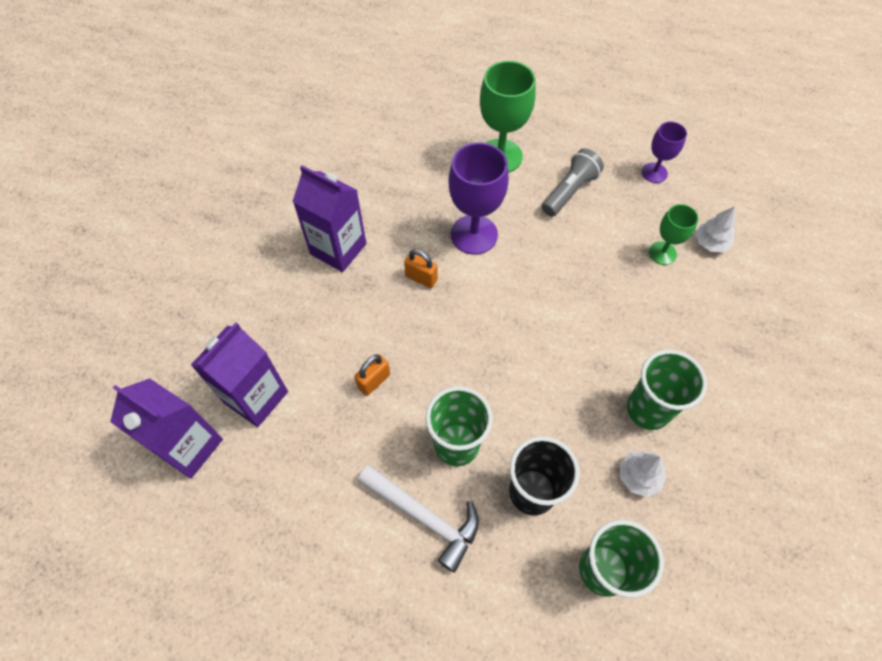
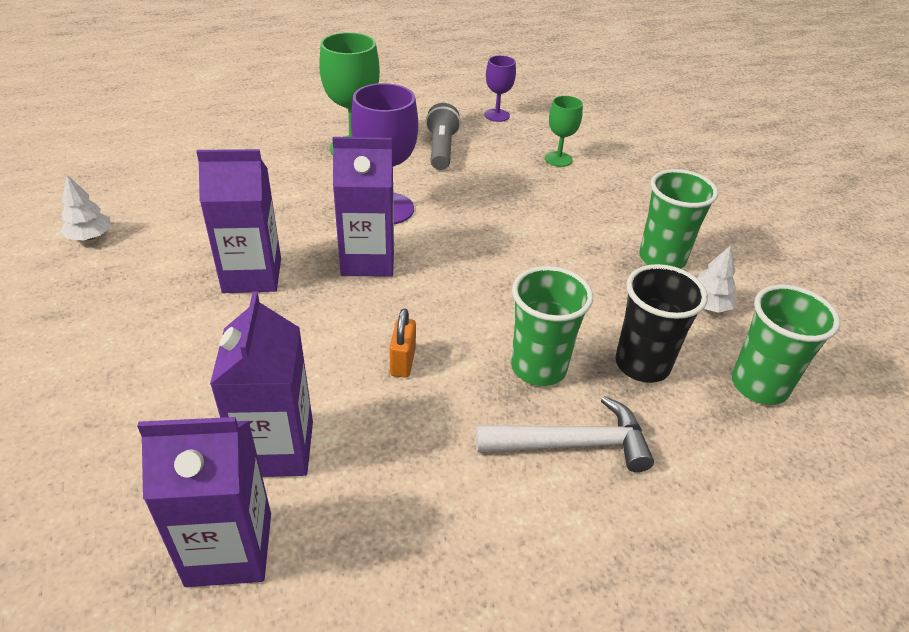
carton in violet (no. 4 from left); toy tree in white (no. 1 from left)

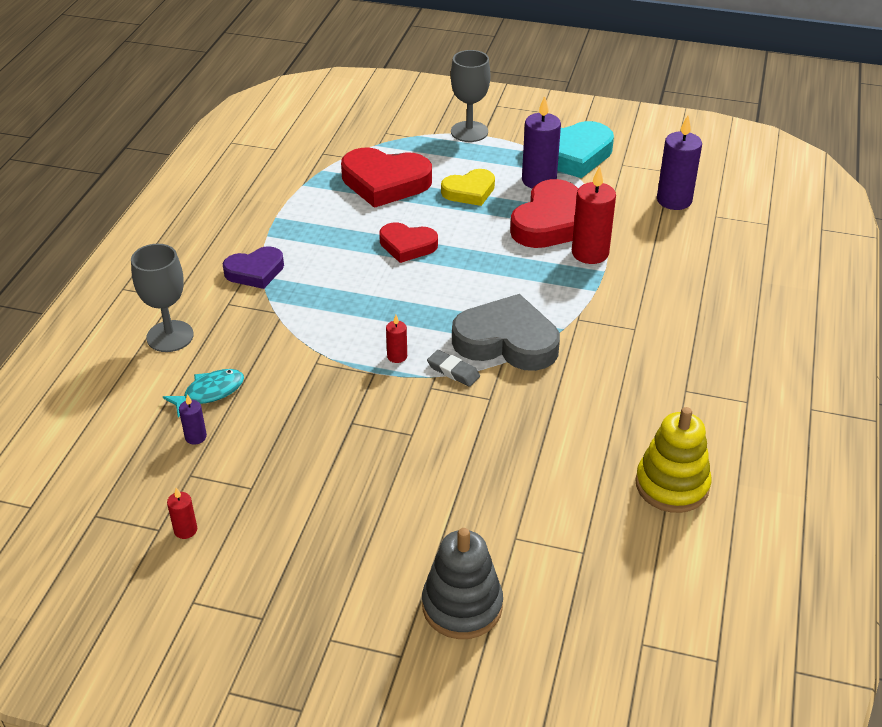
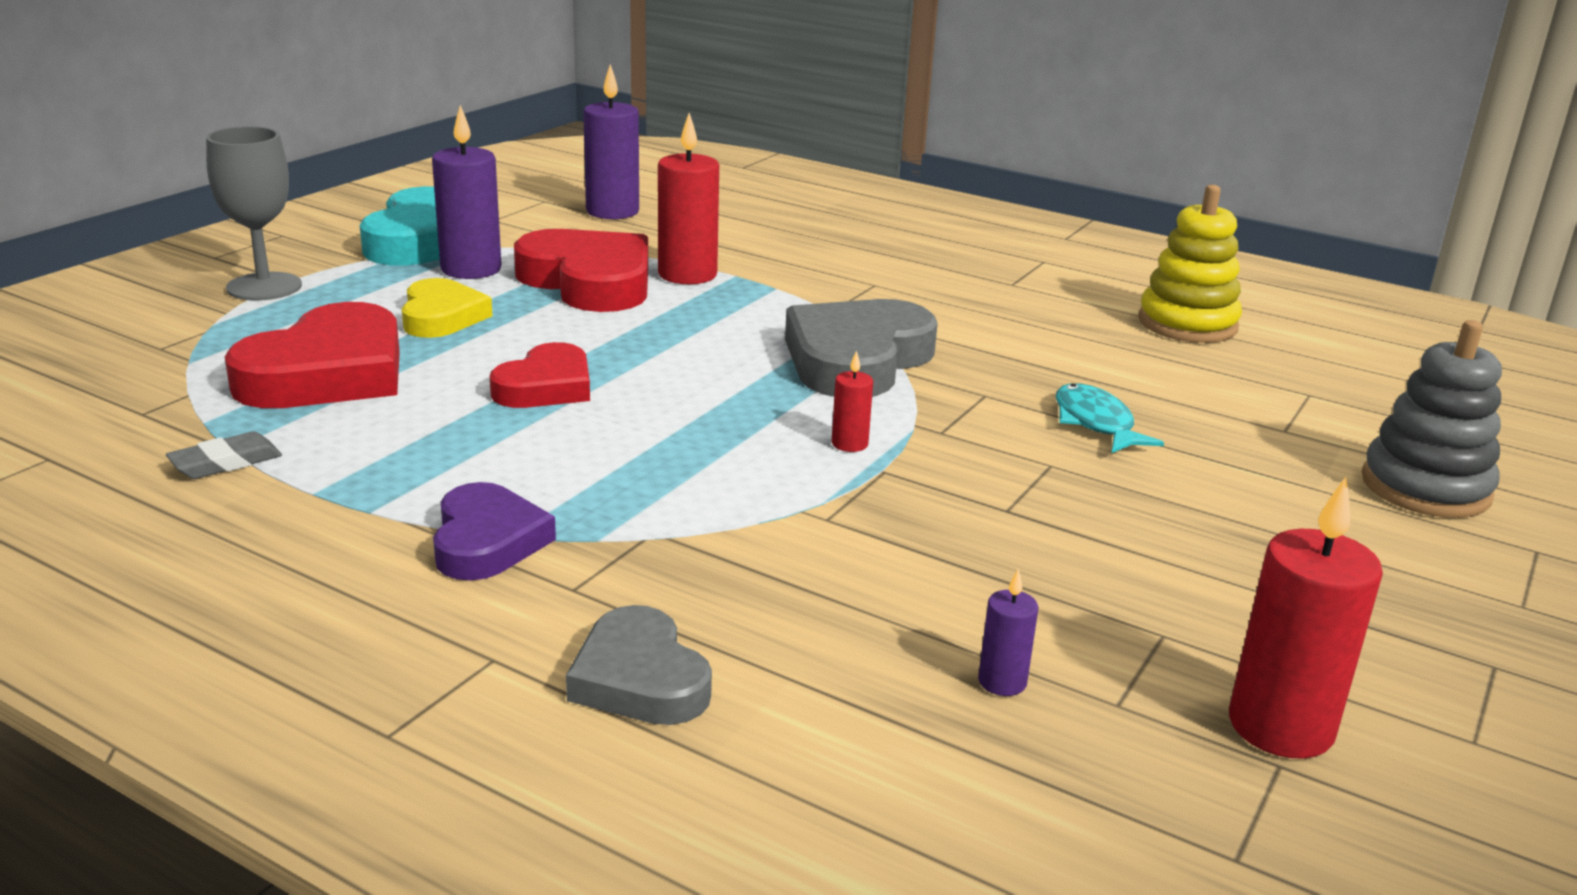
love heart in gray (no. 1 from left); toy fish in teal; wax candle in scarlet (no. 3 from left); pencil eraser in gray

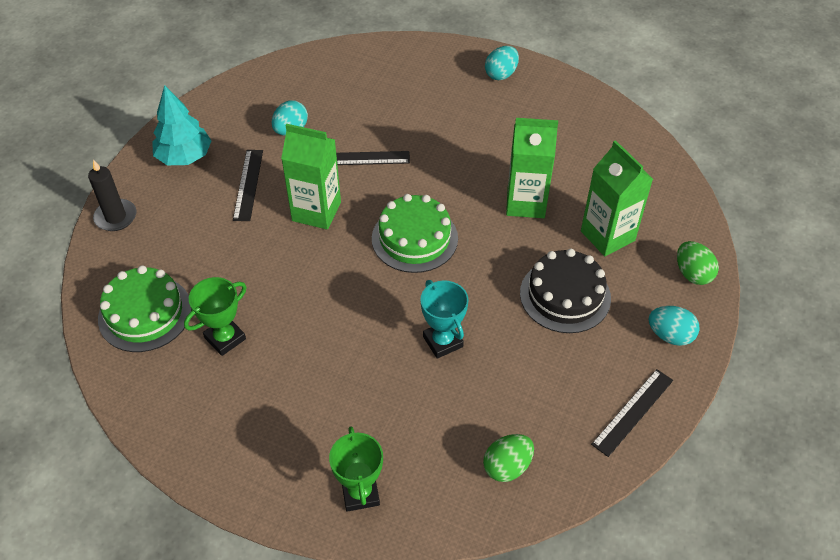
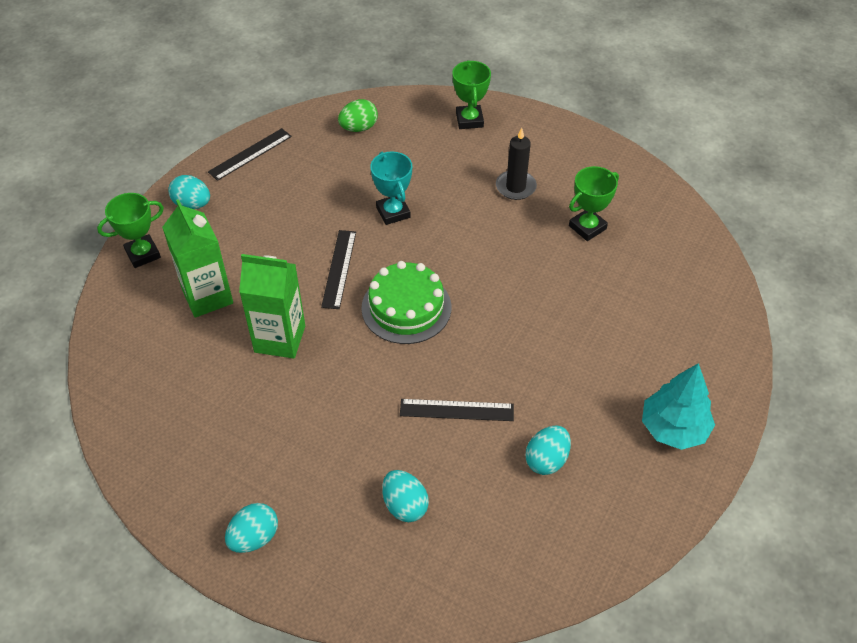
wax candle in ebony; gateau in emerald (no. 1 from left in the first image); straightedge in ebony (no. 2 from left); carton in emerald (no. 1 from left in the first image); gateau in ebony; trophy in emerald (no. 1 from left); egg in teal (no. 3 from left)

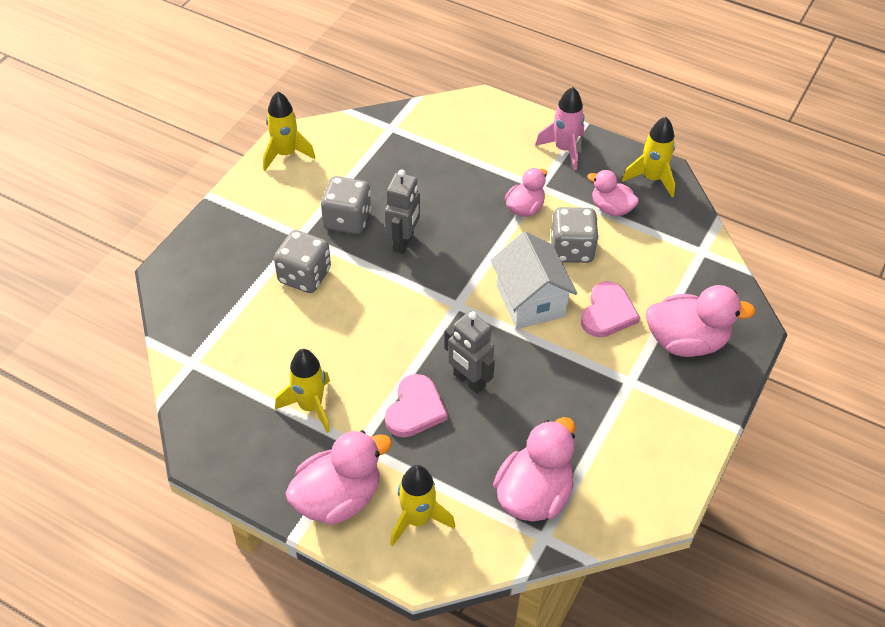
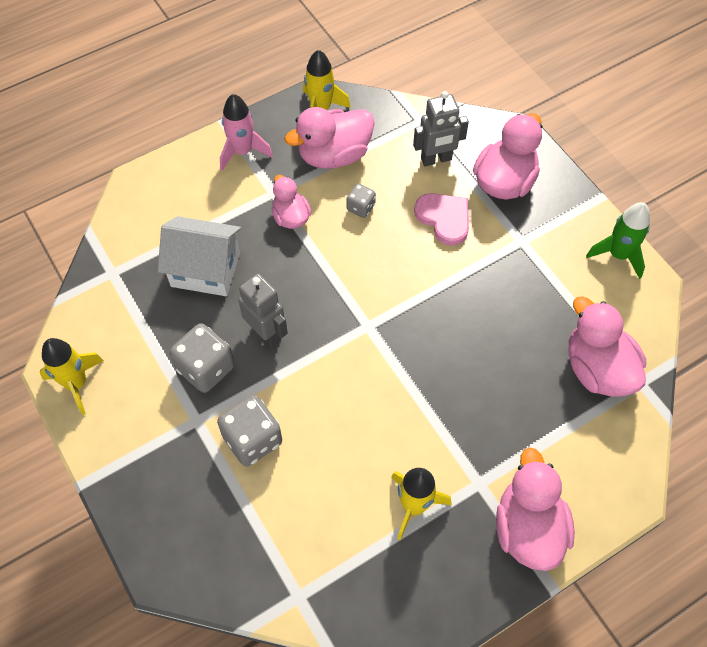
love heart in rose-pink (no. 1 from left in the first image); spaceship in golden (no. 3 from left in the first image); robot in gray (no. 2 from left); cottage in white; die in gray (no. 3 from left); toy duck in rose-pink (no. 2 from left); spaceship in emerald

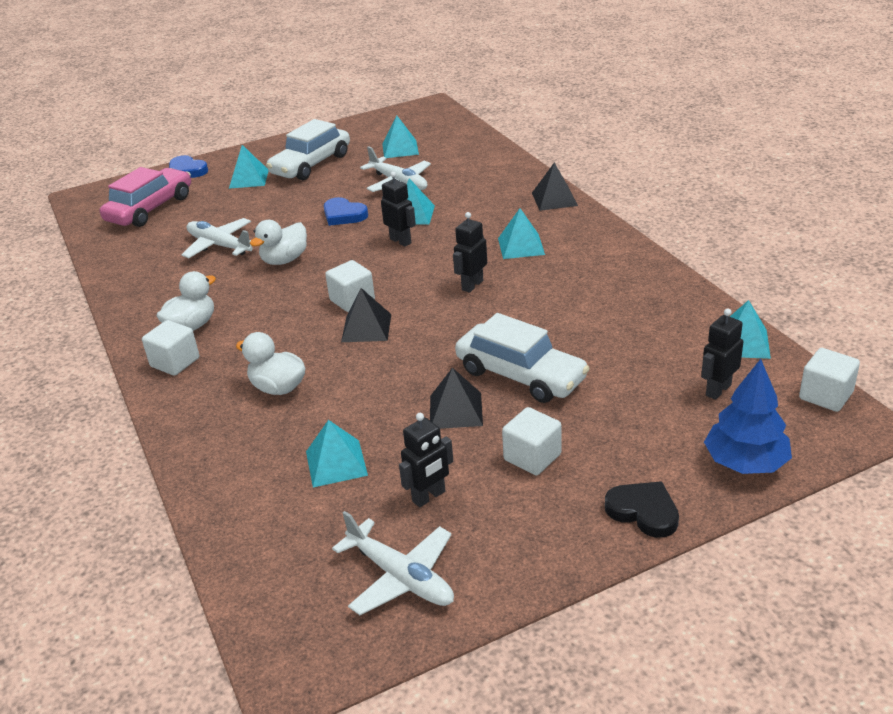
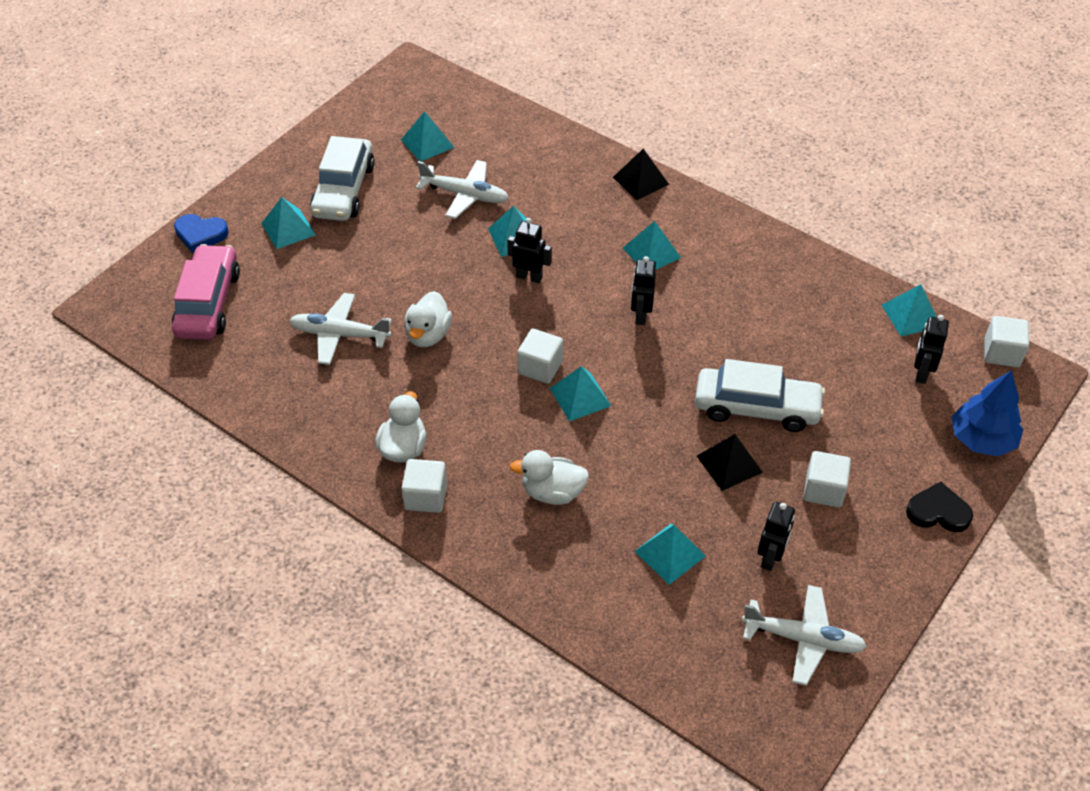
love heart in blue (no. 2 from left in the first image); pyramid shape in teal (no. 4 from left)

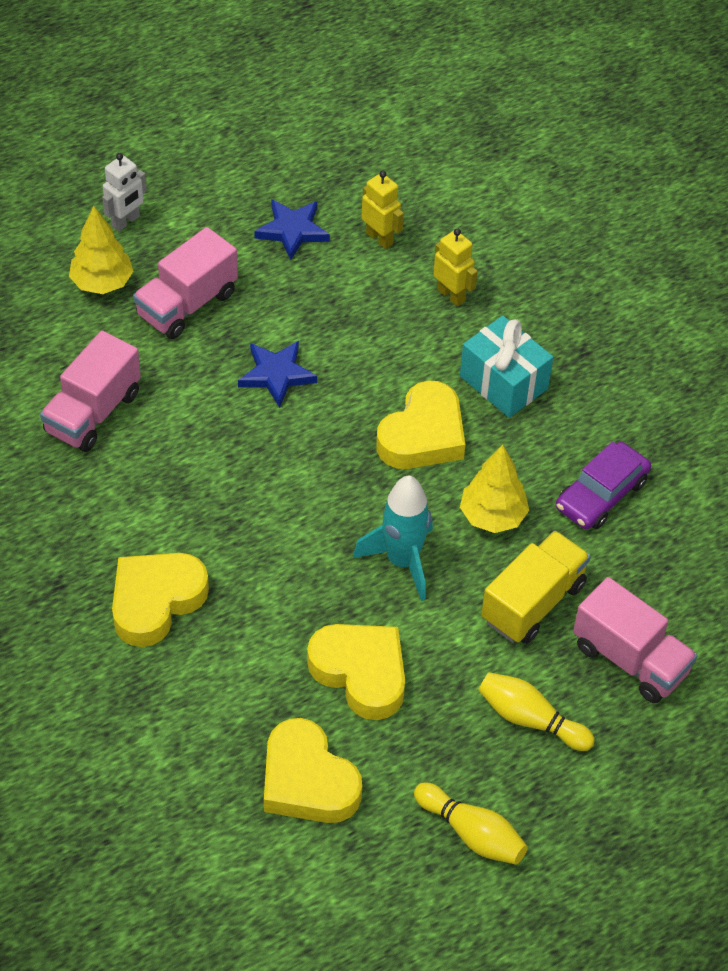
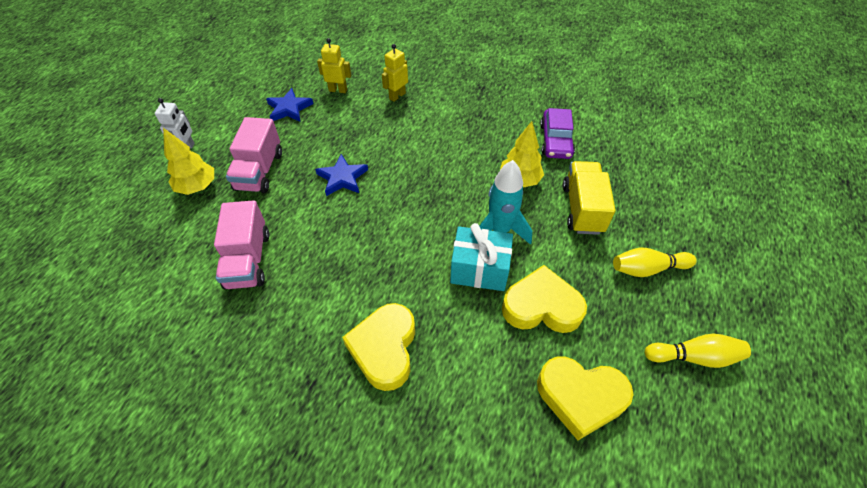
love heart in golden (no. 4 from left in the first image); robot in golden (no. 2 from left); gift in teal; toy truck in rose-pink (no. 3 from left in the first image)

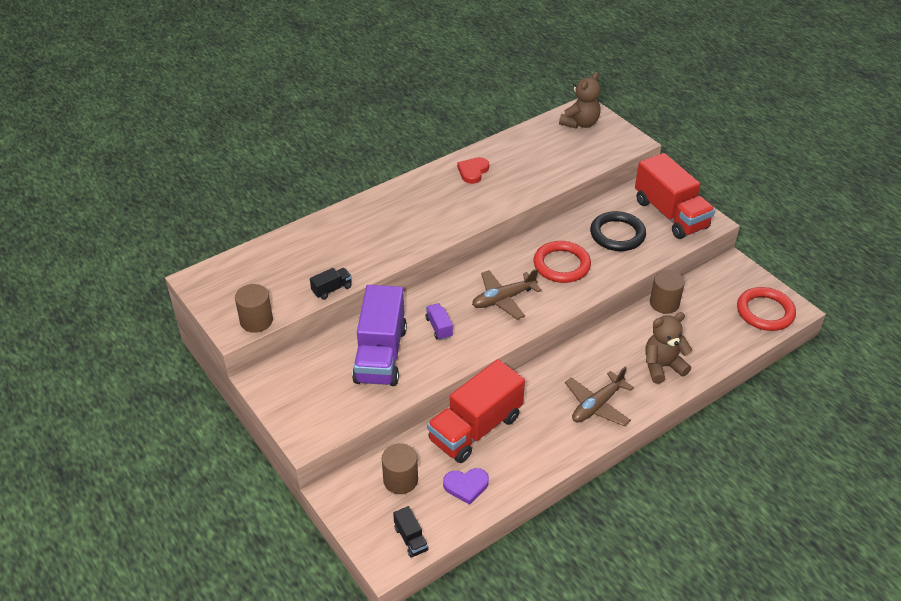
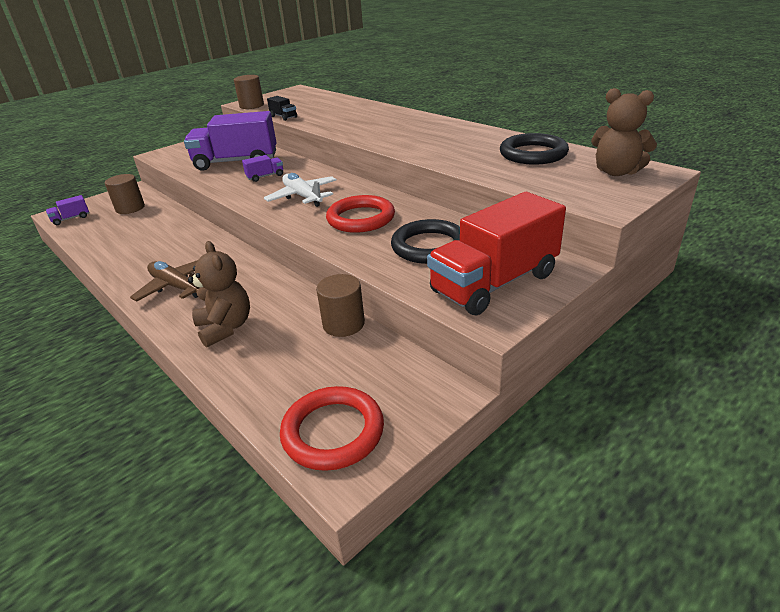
toy truck in violet (no. 1 from left); toy truck in scarlet (no. 1 from left in the first image); love heart in violet; love heart in scarlet; aeroplane in white; hoop in ebony (no. 2 from left)

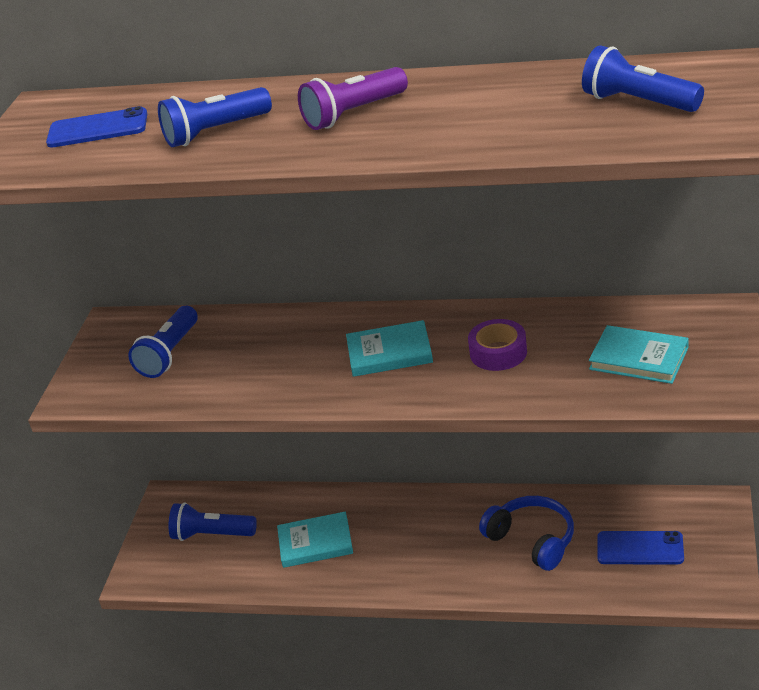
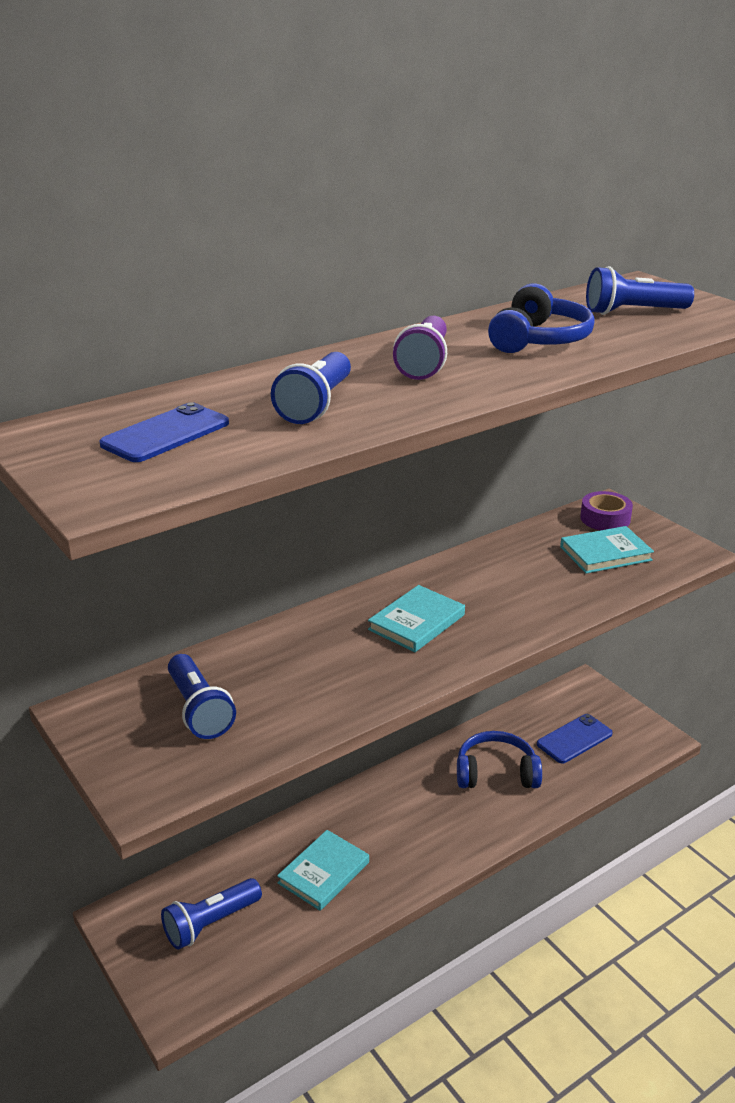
tape in violet; over-ear headphones in blue (no. 2 from left)

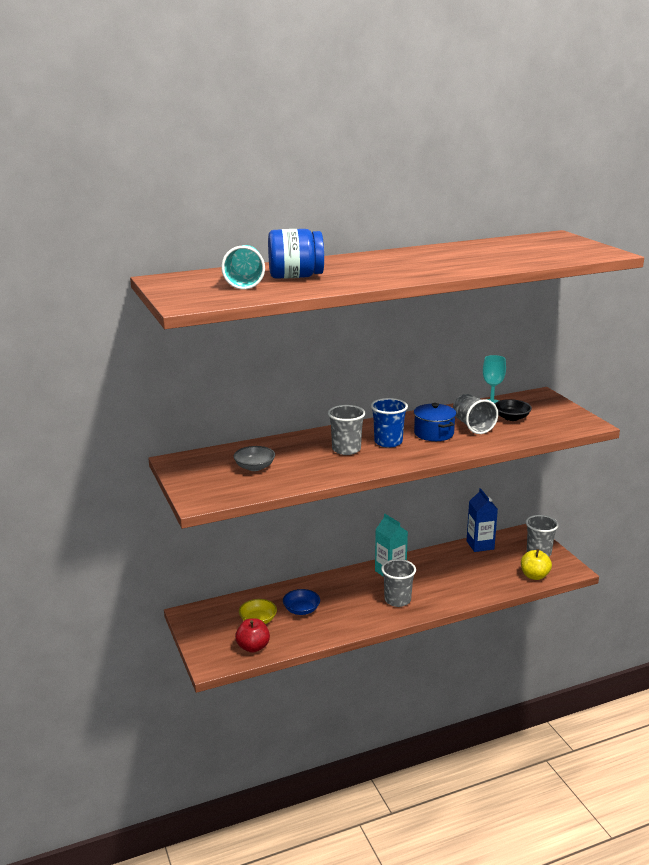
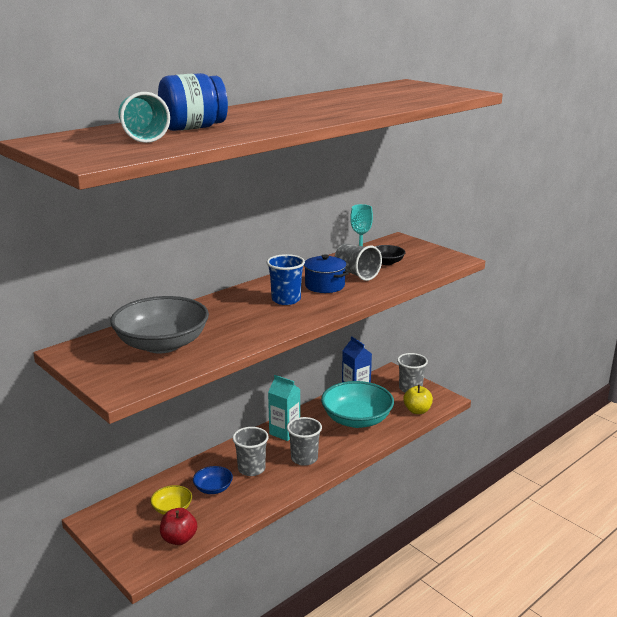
bowl in gray; tumbler in gray (no. 1 from left); bowl in teal

